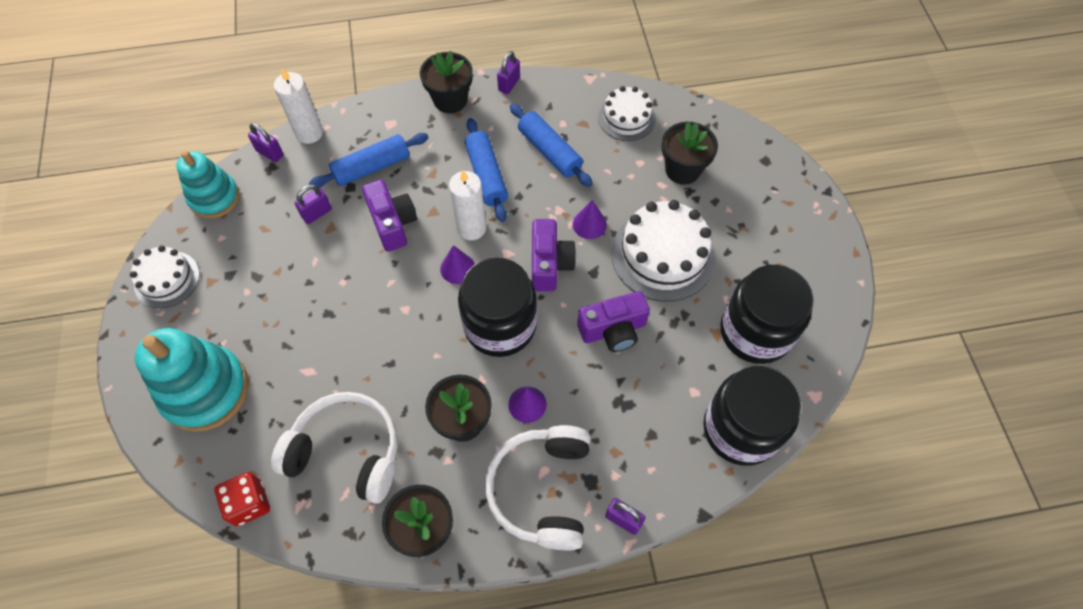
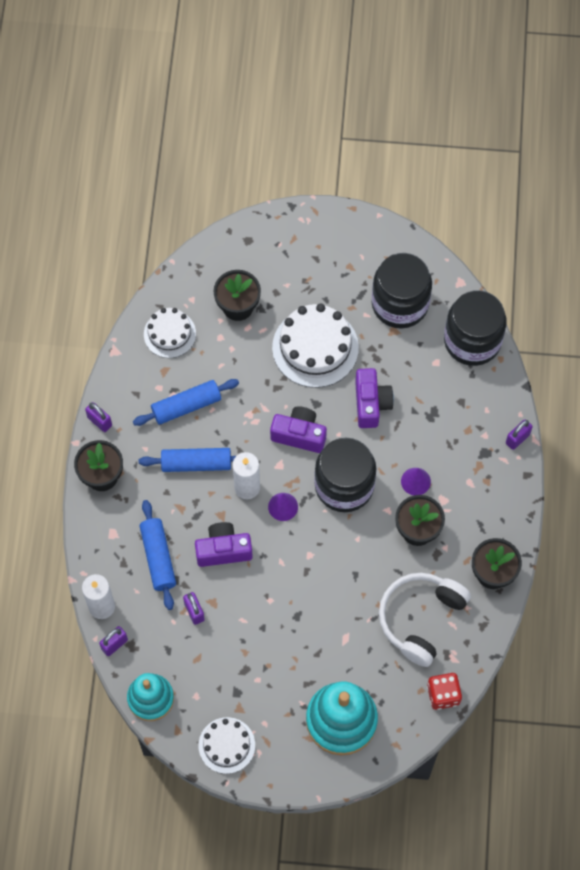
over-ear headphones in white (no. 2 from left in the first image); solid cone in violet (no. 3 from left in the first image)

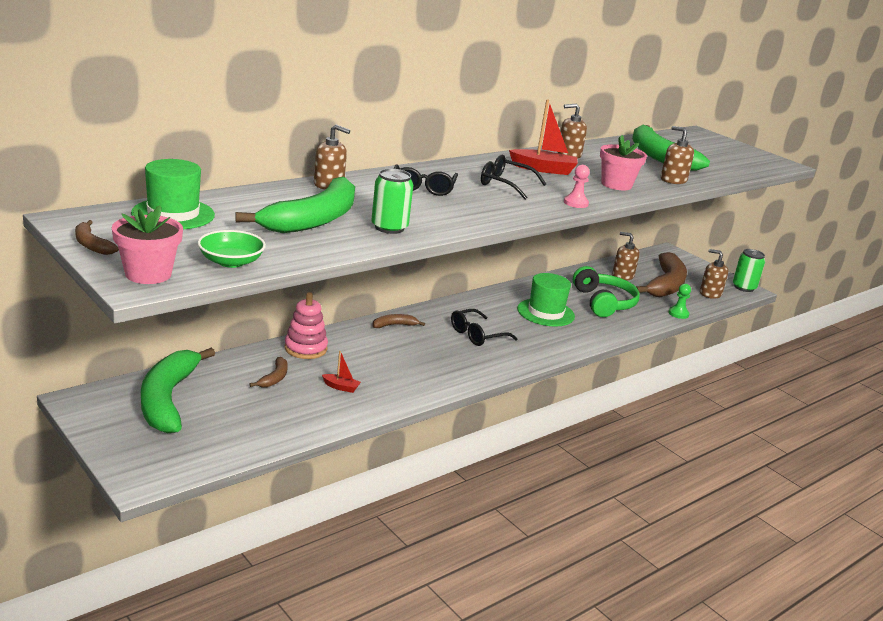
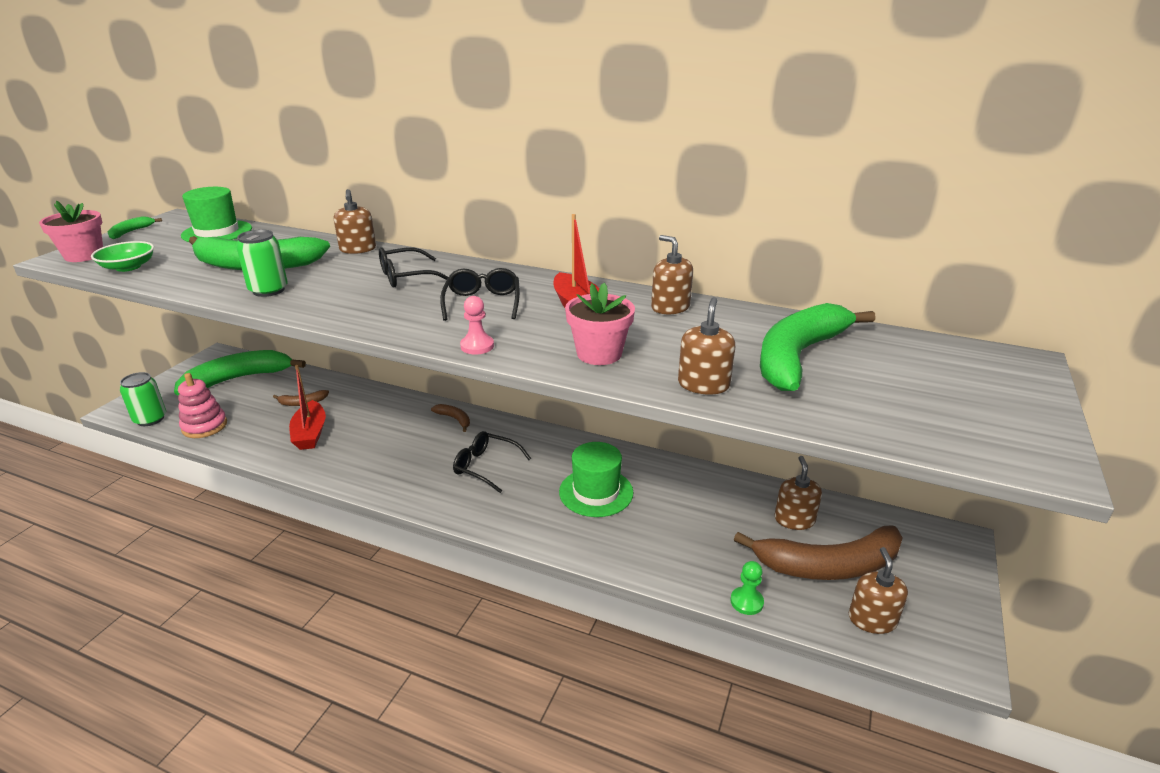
banana in emerald (no. 1 from left); ring stacker in rose-pink; sailboat in scarlet (no. 1 from left); over-ear headphones in emerald; can in emerald (no. 1 from left)

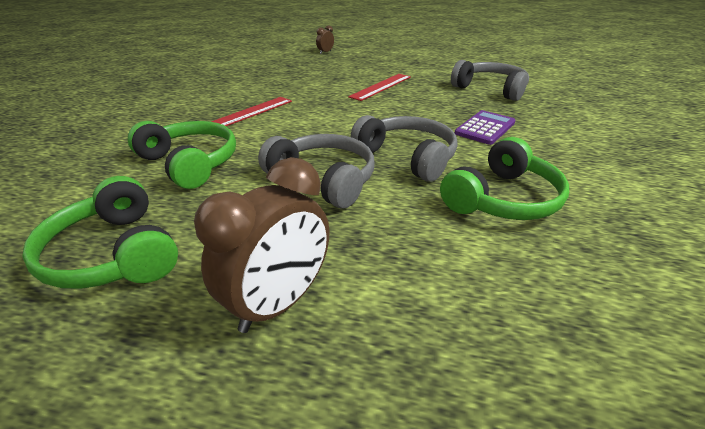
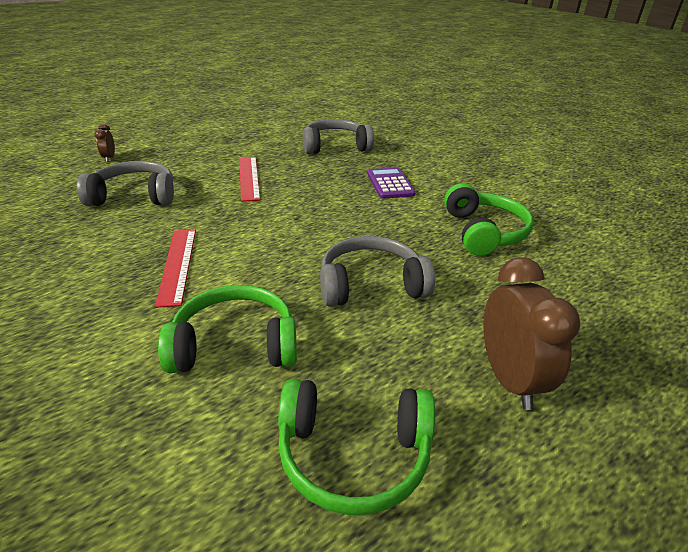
over-ear headphones in gray (no. 1 from left)

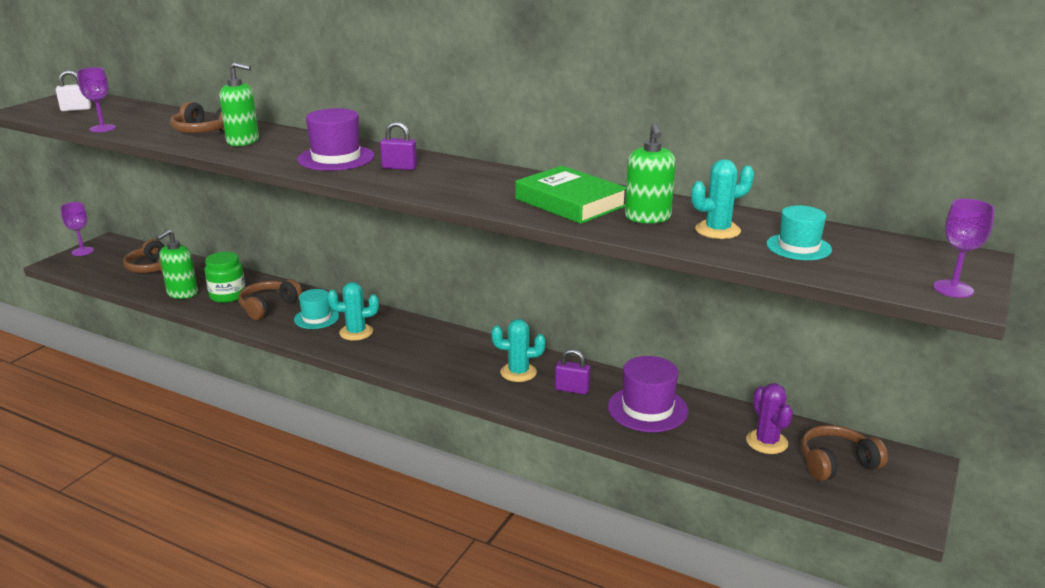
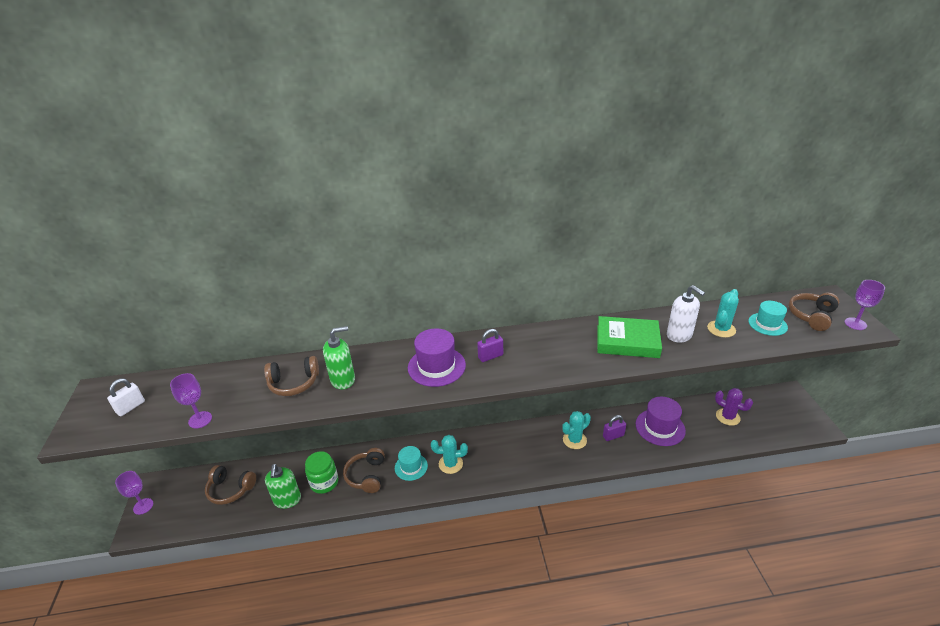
saguaro cactus in teal (no. 1 from left); soap pump in white; over-ear headphones in brown (no. 4 from left)

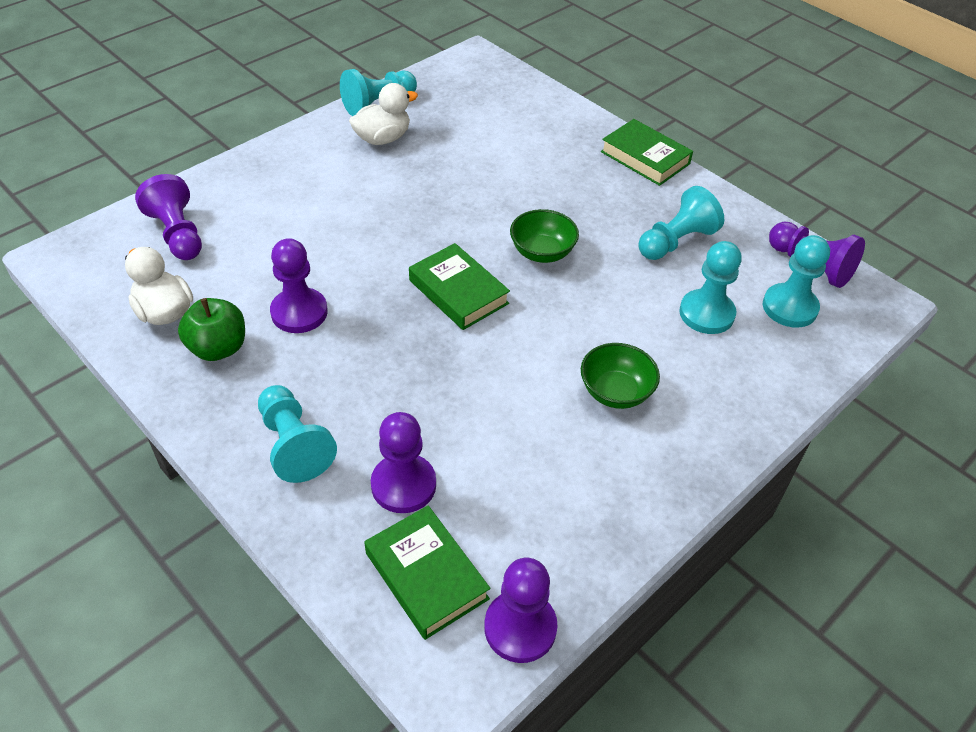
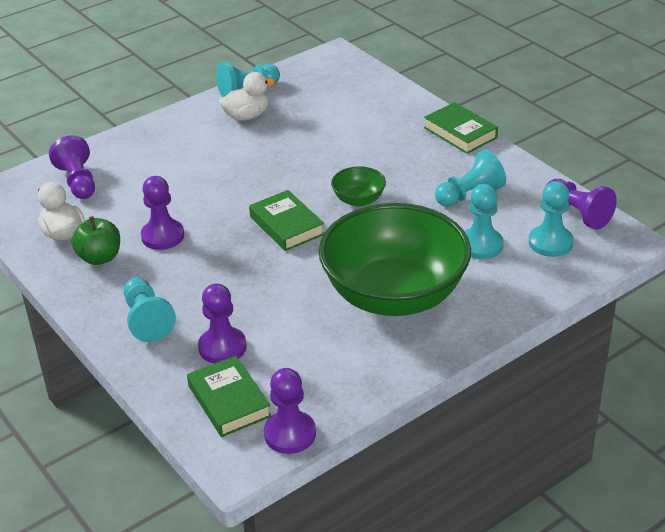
bowl in emerald (no. 2 from left)

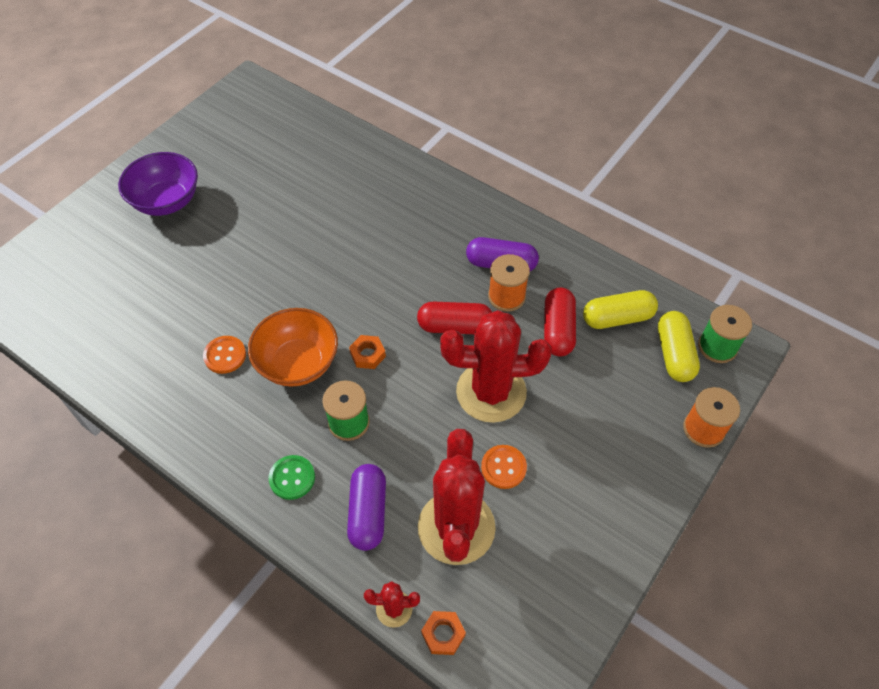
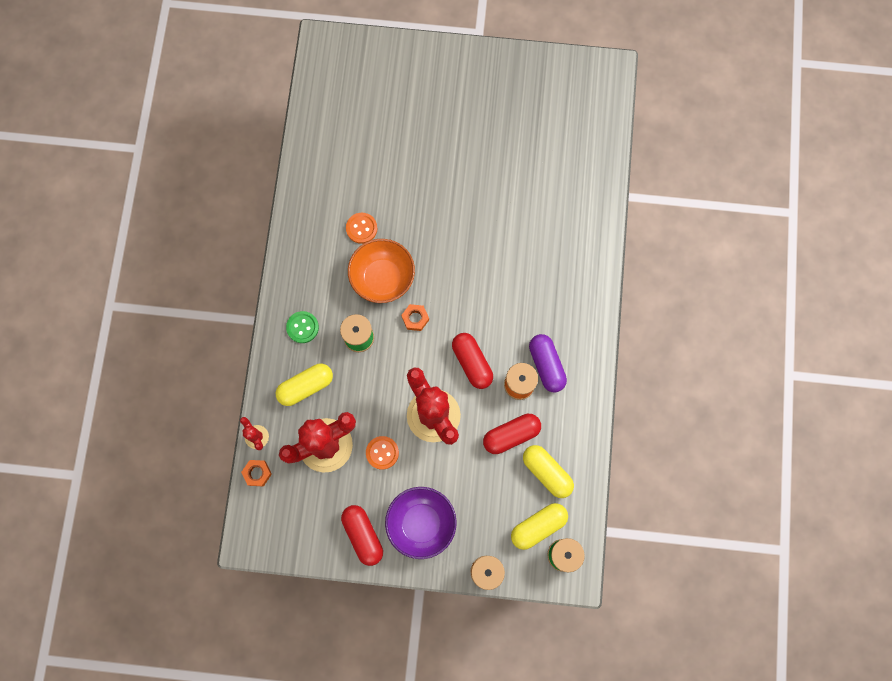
bowl in violet; pill in golden (no. 1 from left); pill in scarlet (no. 1 from left)

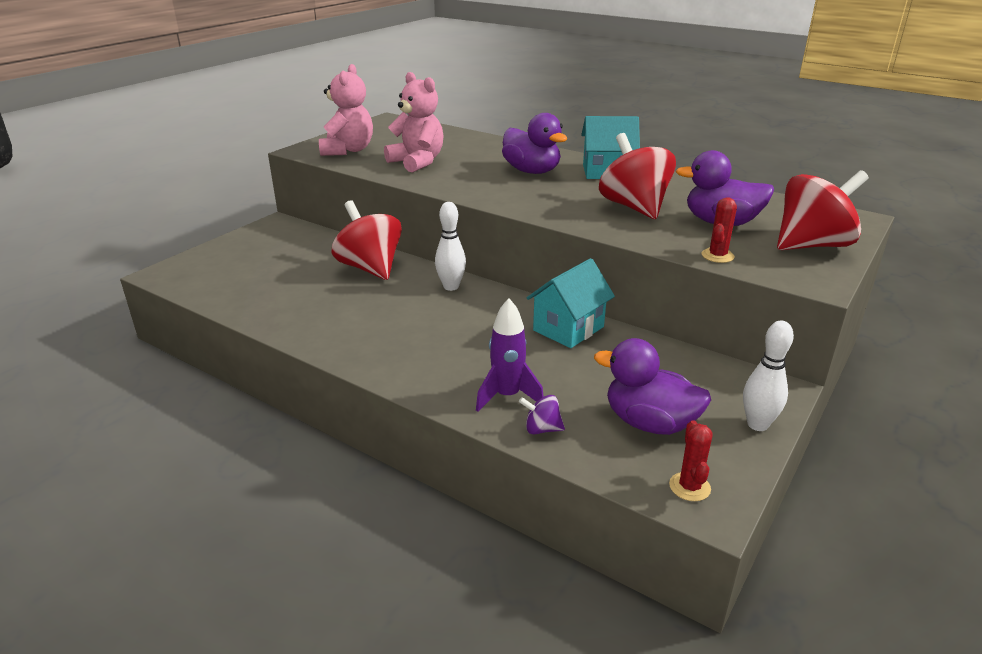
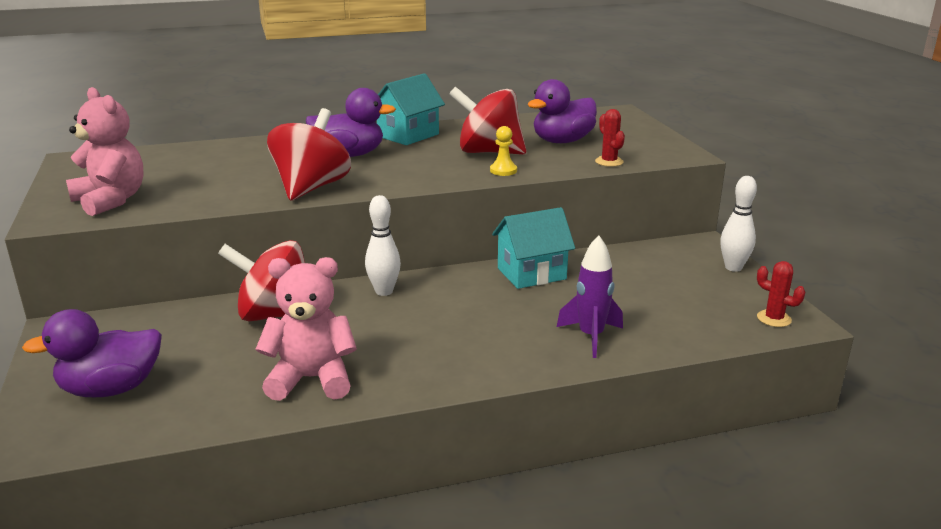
teddy in rose-pink (no. 2 from left); spinning top in violet; cottage in teal (no. 2 from left); toy duck in violet (no. 1 from left); spinning top in scarlet (no. 2 from left); pawn in golden

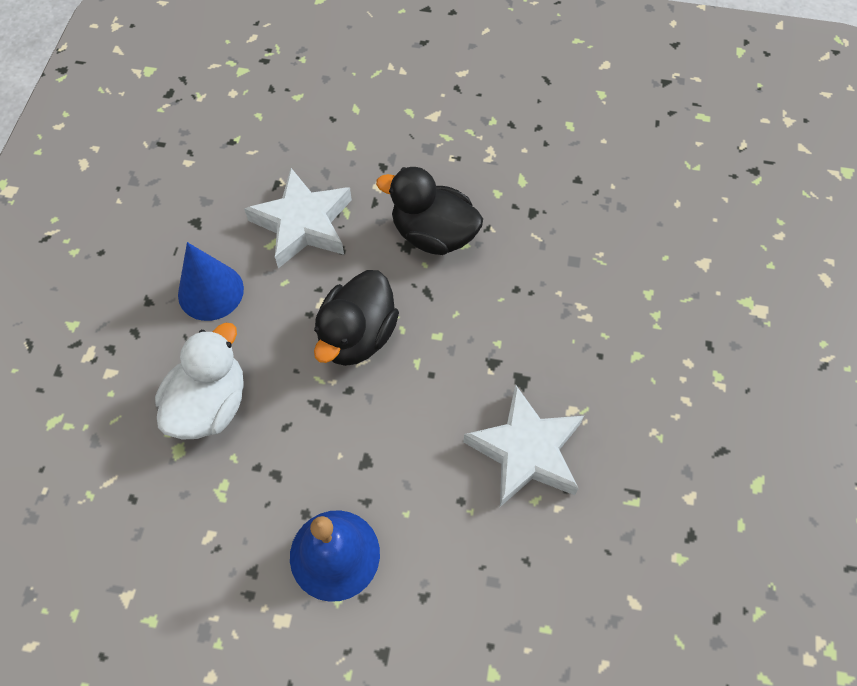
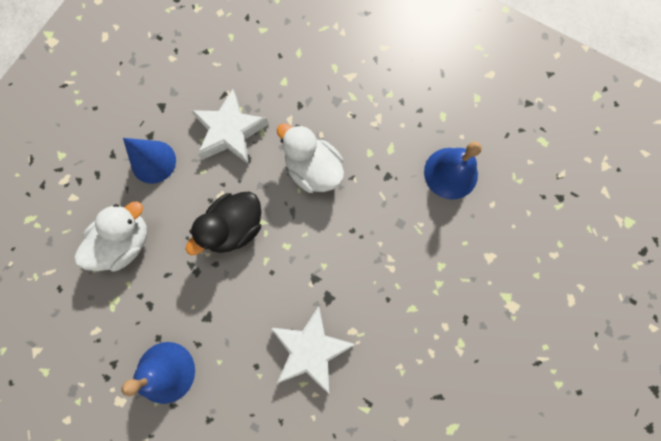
toy duck in white (no. 2 from left); bell in blue (no. 2 from left)

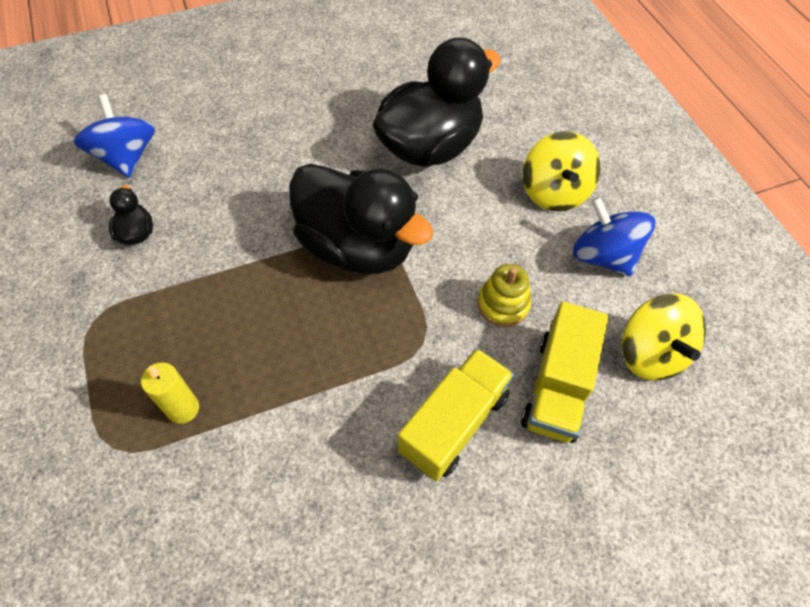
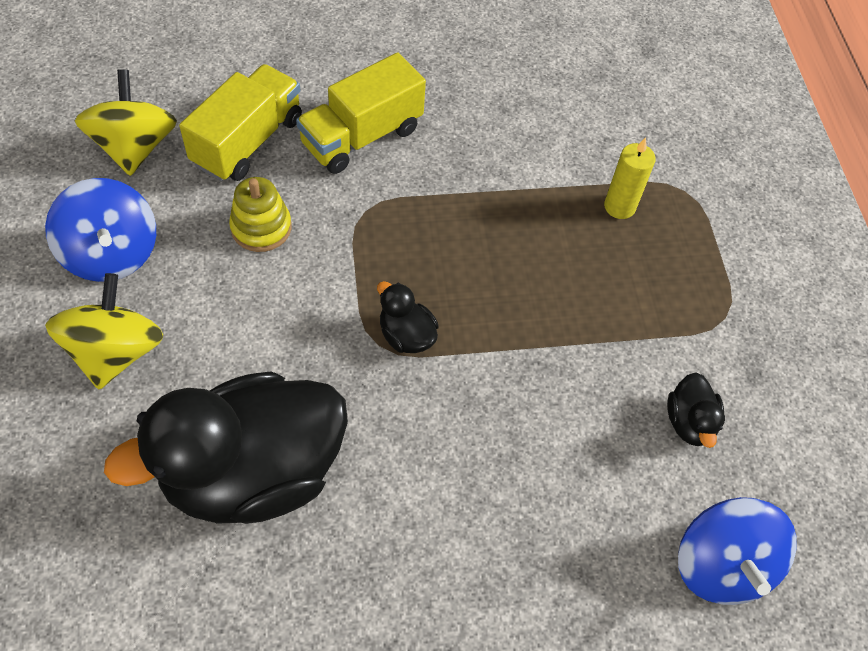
toy duck in ebony (no. 2 from left)

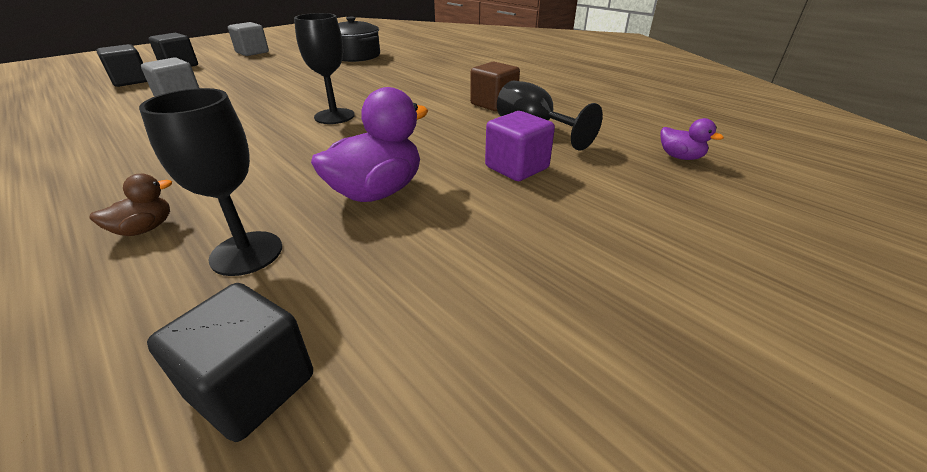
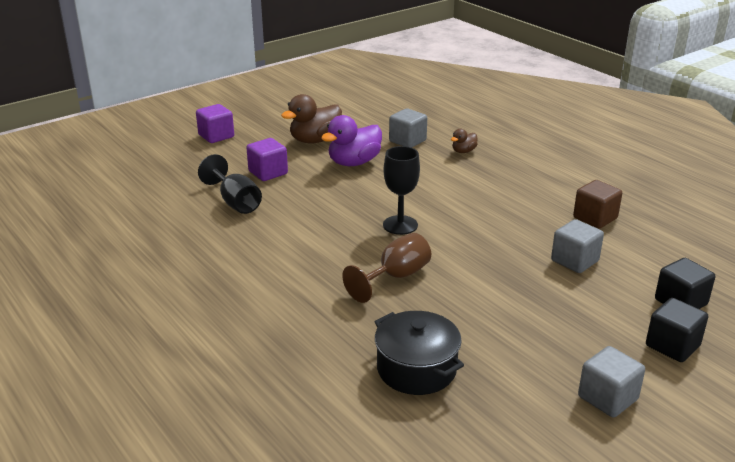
cube in gray (no. 1 from left); cube in ebony (no. 3 from left in the first image); cube in brown; toy duck in violet (no. 2 from left in the first image); cube in violet (no. 1 from left); toy duck in brown (no. 1 from left); goblet in brown

